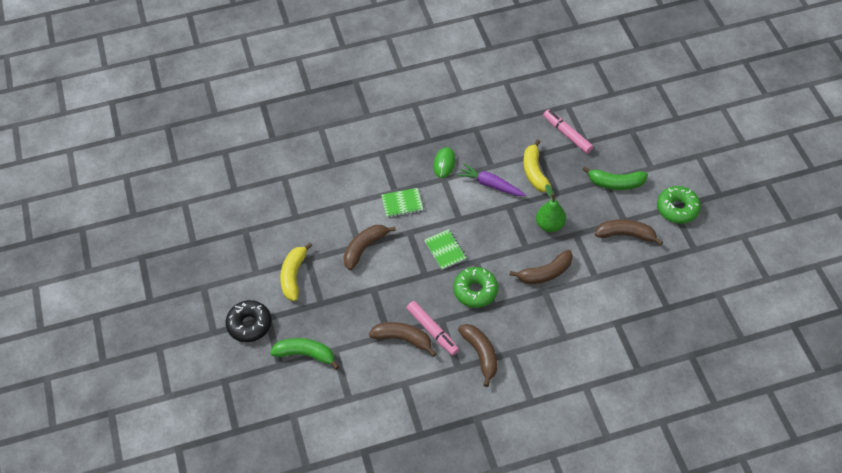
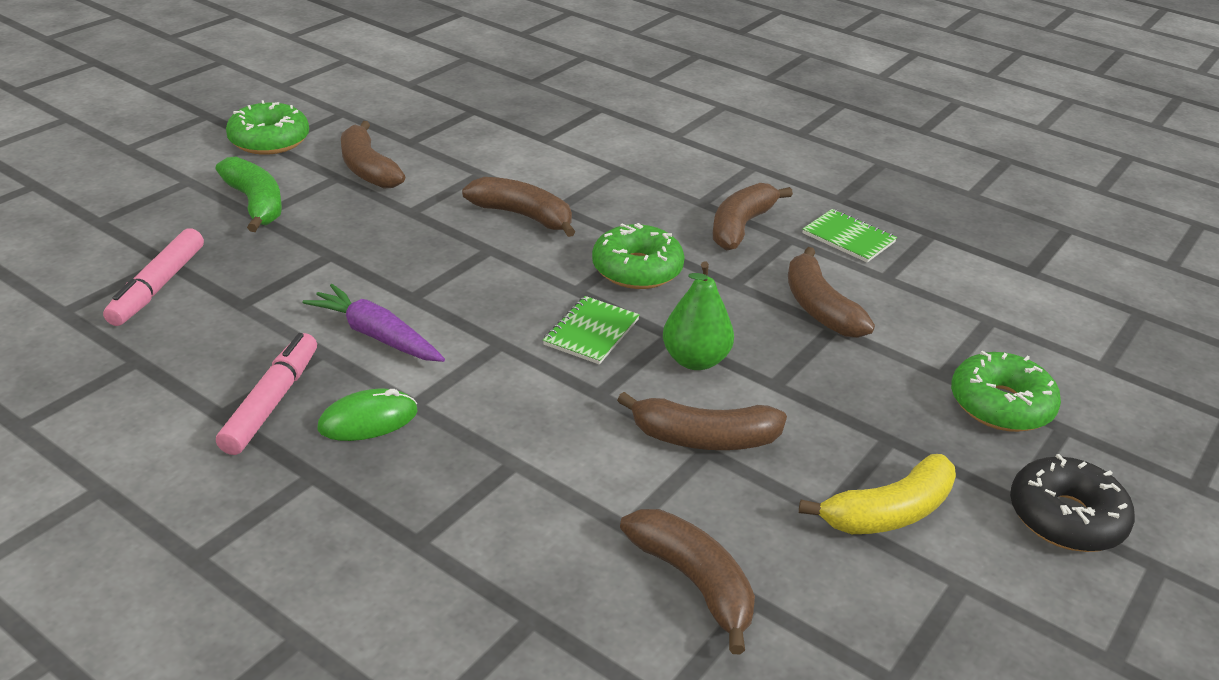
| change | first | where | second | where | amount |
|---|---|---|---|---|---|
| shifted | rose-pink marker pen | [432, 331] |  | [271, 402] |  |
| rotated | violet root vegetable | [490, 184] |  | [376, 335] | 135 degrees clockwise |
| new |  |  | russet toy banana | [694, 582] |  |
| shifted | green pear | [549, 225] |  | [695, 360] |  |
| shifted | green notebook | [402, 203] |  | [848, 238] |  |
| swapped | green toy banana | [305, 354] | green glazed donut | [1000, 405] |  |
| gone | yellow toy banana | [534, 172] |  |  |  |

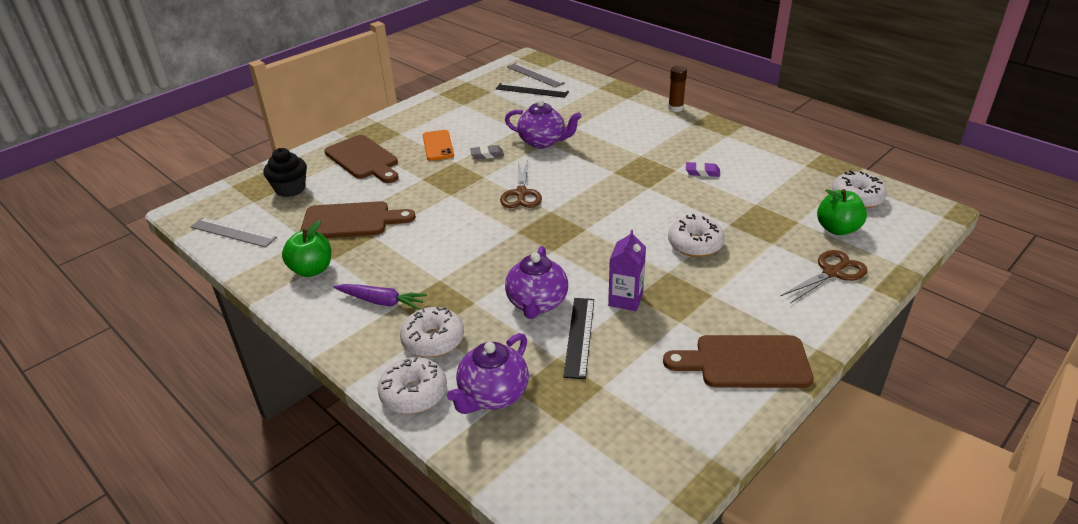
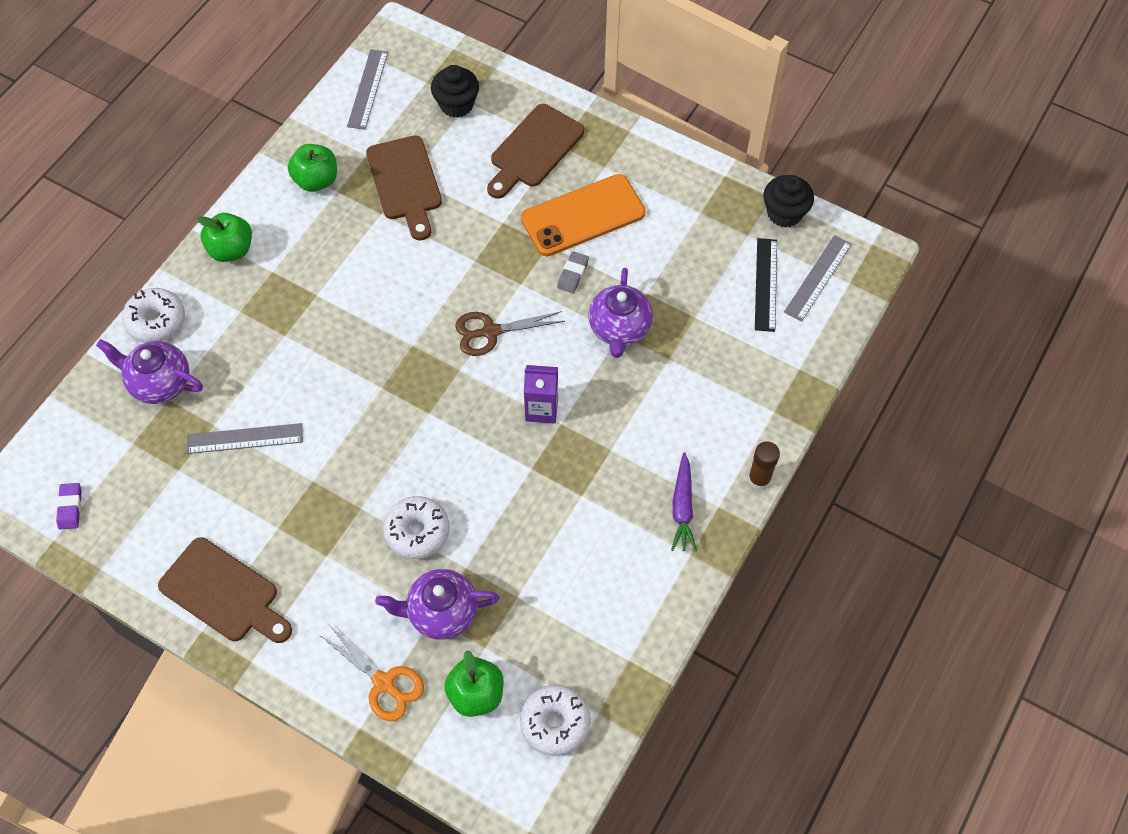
| change | first | where | second | where | amount |
|---|---|---|---|---|---|
| shifted | violet pencil eraser | [702, 172] |  | [70, 507] |  |
| rotated | russet bread board | [745, 362] |  | [223, 593] | 135 degrees clockwise |
| repainted | ebony straightedge | [579, 336] | grey straightedge | [244, 439] |  |
| new |  |  | green apple fruit | [231, 250] |  |
| repainted | russet scissors | [832, 272] | orange-coloured scissors | [384, 683] |  |
| shifted | violet tea pot | [537, 303] |  | [441, 612] |  |
| scaled | orange-coloured mobile phone | [438, 146] |  | [583, 216] | x1.68 |
| shifted | violet milk carton | [625, 299] |  | [541, 409] |  |
| rotated | grey pencil eraser | [487, 155] |  | [573, 274] | 45 degrees clockwise |
| shifted | violet root vegetable | [381, 301] |  | [682, 508] |  |
| new |  |  | ebony muffin | [784, 213] |  |
| gone | snow-white glazed donut | [433, 340] |  |  |  |

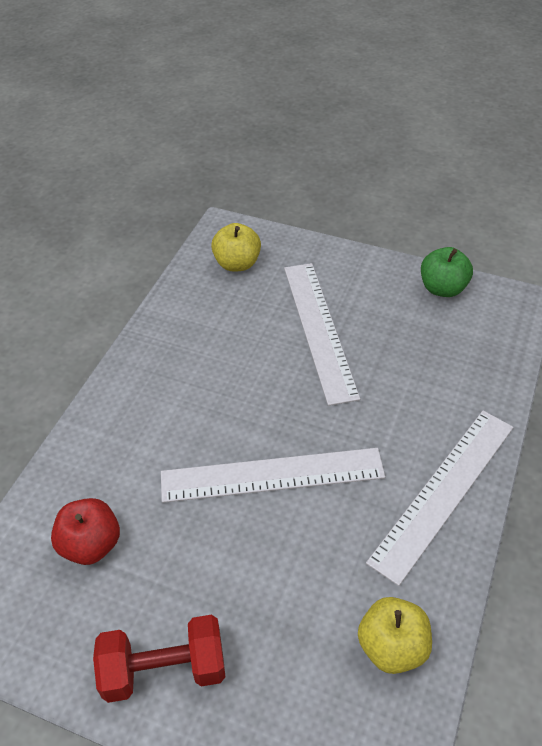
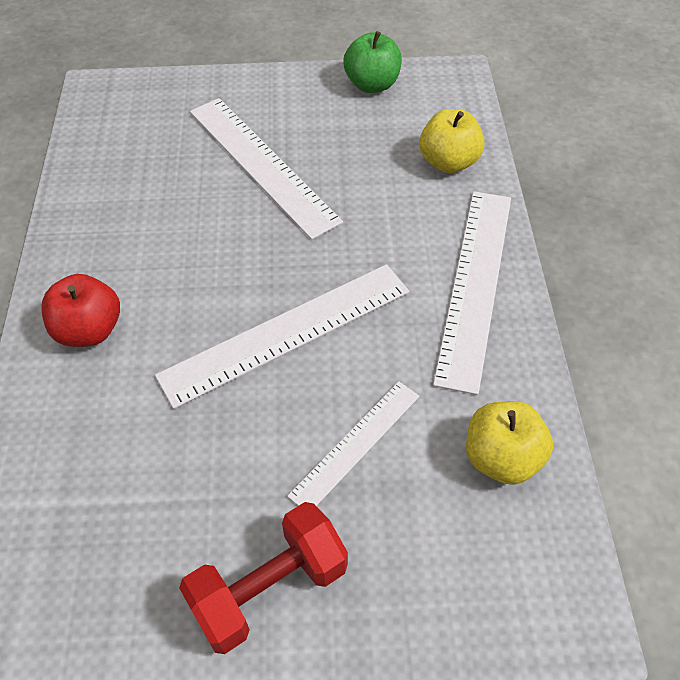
| change | first | where | second | where | amount |
|---|---|---|---|---|---|
| shifted | crimson apple fruit | [91, 544] |  | [89, 330] |  |
| new |  |  | snow-white straightedge | [355, 444] |  |
| shifted | yellow apple fruit | [237, 264] |  | [448, 162] |  |

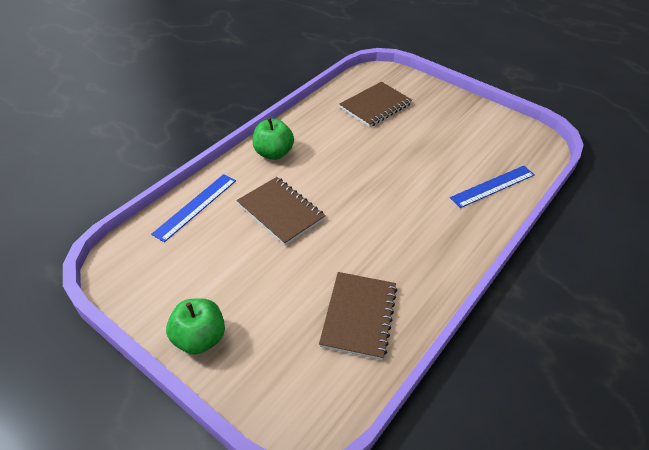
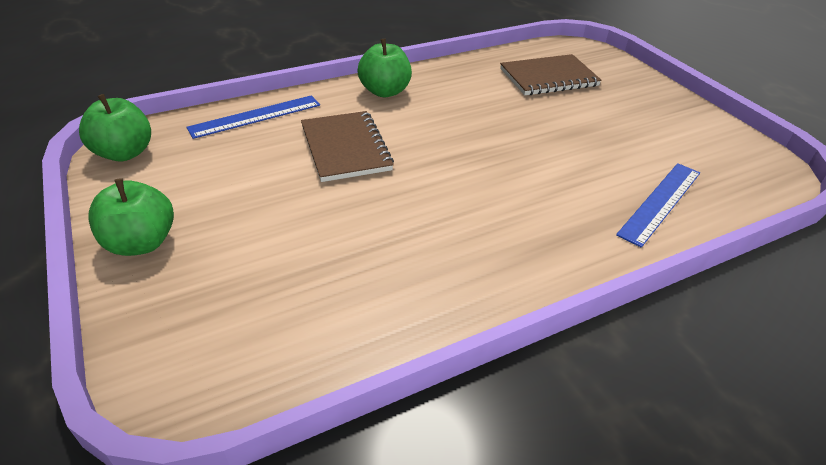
| change | first | where | second | where | amount |
|---|---|---|---|---|---|
| new |  |  | green apple fruit | [125, 153] |  |
| rotated | royal blue straightedge | [493, 186] |  | [660, 202] | 45 degrees counterclockwise |
| gone | russet notebook | [359, 316] |  |  |  |

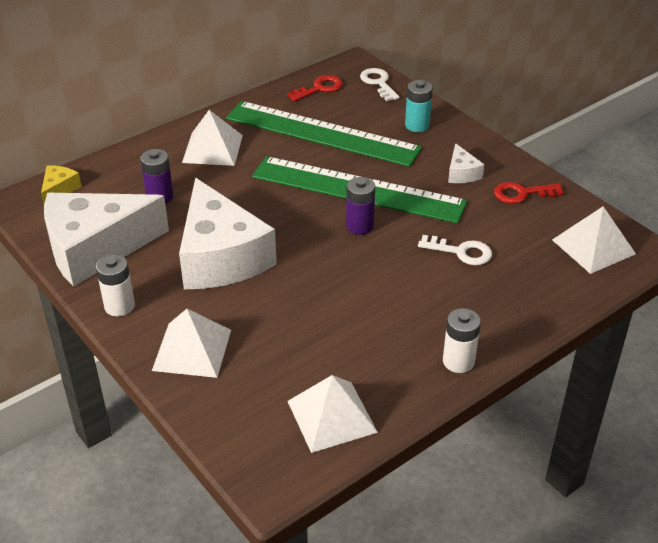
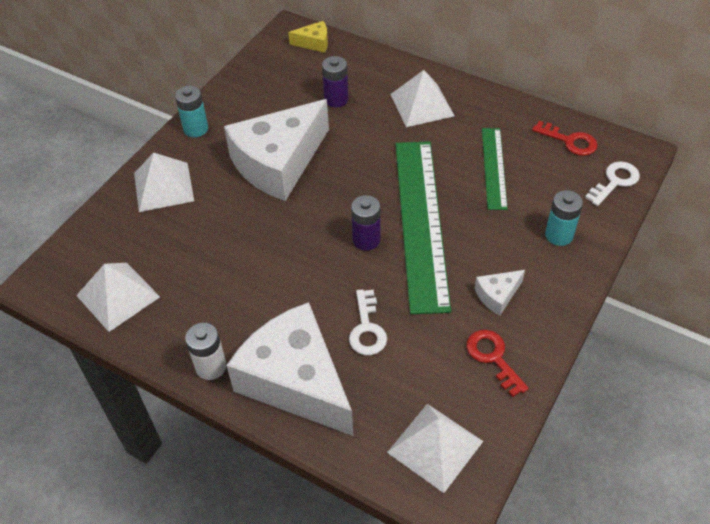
| change | first | where | second | where | amount |
|---|---|---|---|---|---|
| repainted | snow-white power cell | [119, 306] | turquoise power cell | [196, 129] |  |
| shifted | snow-white cheese wedge | [95, 248] |  | [296, 381] |  |
| scaled | green straightedge | [321, 133] |  | [493, 167] | x0.53 |

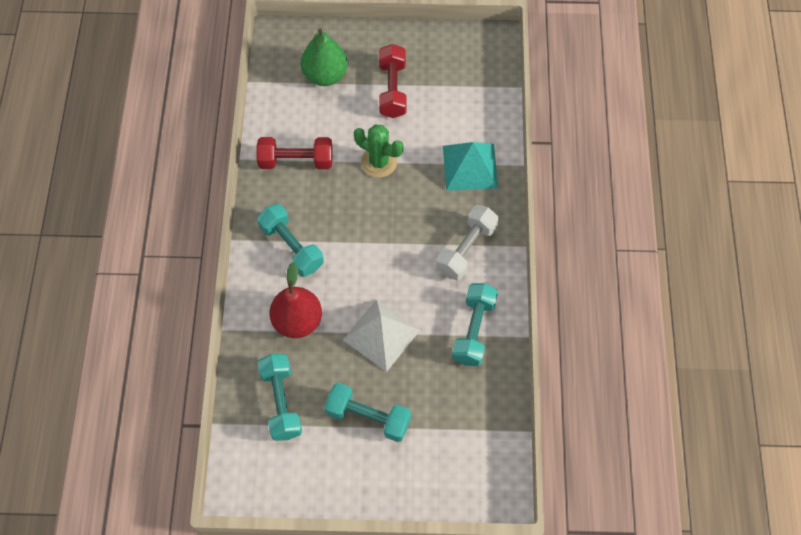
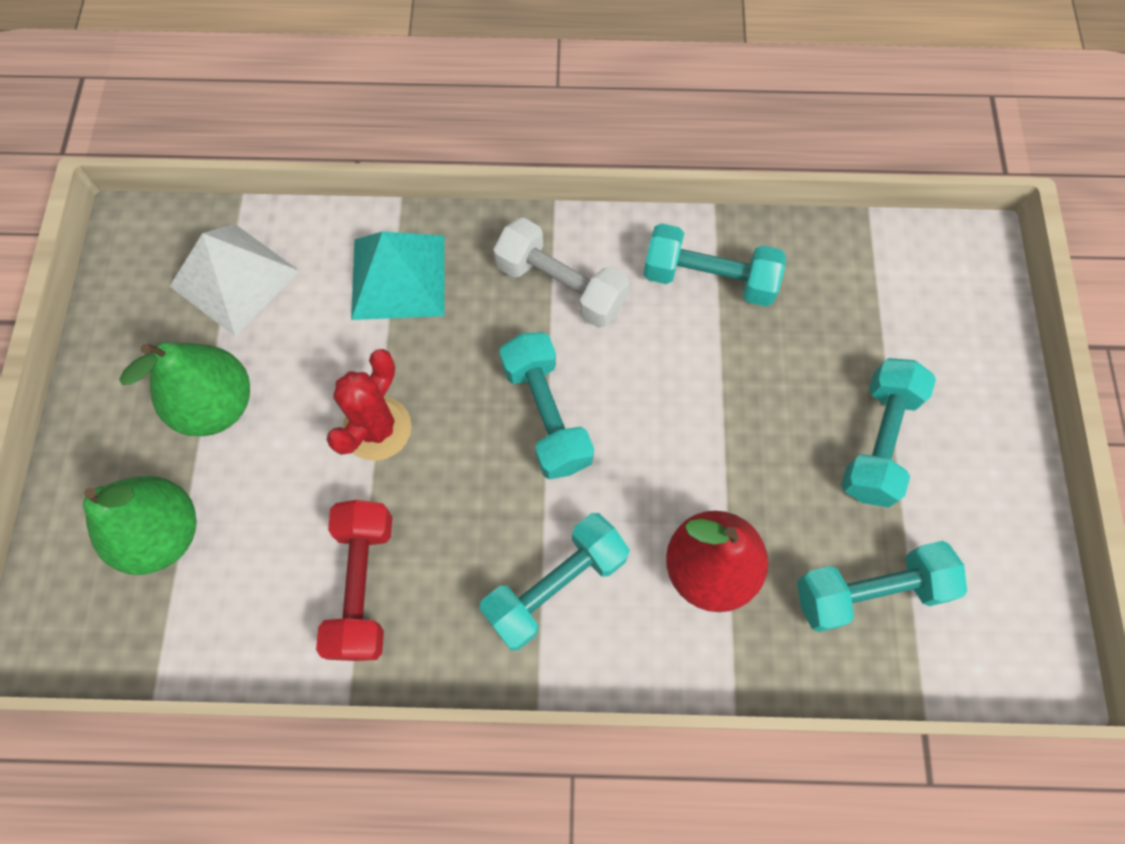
| change | first | where | second | where | amount |
|---|---|---|---|---|---|
| swapped | crimson free weight | [392, 89] | green pear | [216, 405] |  |
| shifted | snow-white pyramid | [381, 335] |  | [234, 278] |  |
| repainted | green cactus | [379, 162] | crimson cactus | [377, 428] |  |
| new |  |  | turquoise free weight | [546, 415] |  |

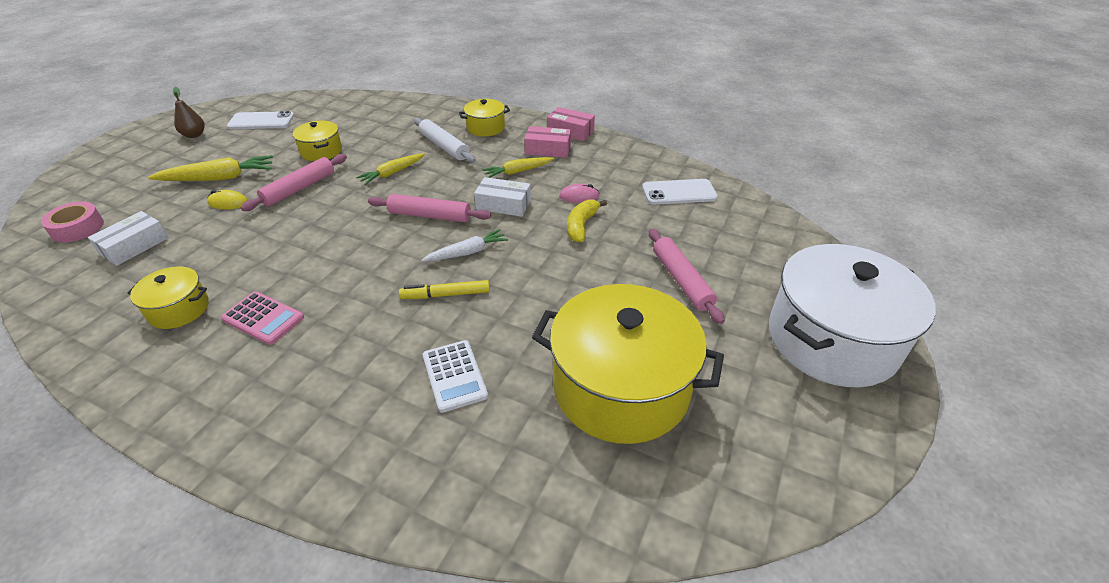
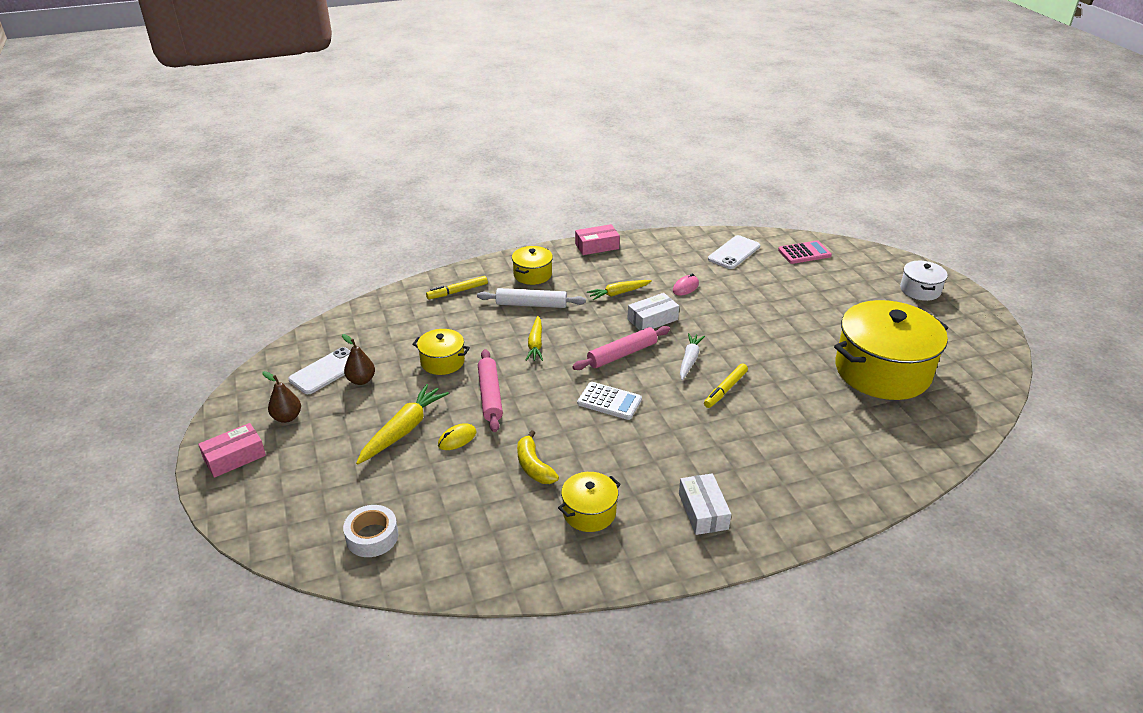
| change | first | where | second | where | amount |
|---|---|---|---|---|---|
| shifted | rose-pink box | [548, 149] |  | [234, 457] |  |
| new |  |  | russet pear | [361, 380] |  |
| repainted | rose-pink roll of tape | [77, 228] | snow-white roll of tape | [372, 537] |  |
| new |  |  | yellow marker pen | [457, 291] |  |
| shifted | yellow toy banana | [581, 226] |  | [534, 466] |  |
| shifted | snow-white adding machine | [454, 376] |  | [609, 401] |  |
| rotated | yellow root vegetable | [518, 172] |  | [618, 293] | 45 degrees clockwise |
| shifted | snow-white box | [134, 246] |  | [703, 511] |  |
| shifted | rose-pink adding machine | [263, 318] |  | [804, 253] |  |
| scaled | snow-white pot | [832, 340] |  | [920, 290] | x0.47 |
| gone | rose-pink pastry roller | [681, 280] |  |  |  |

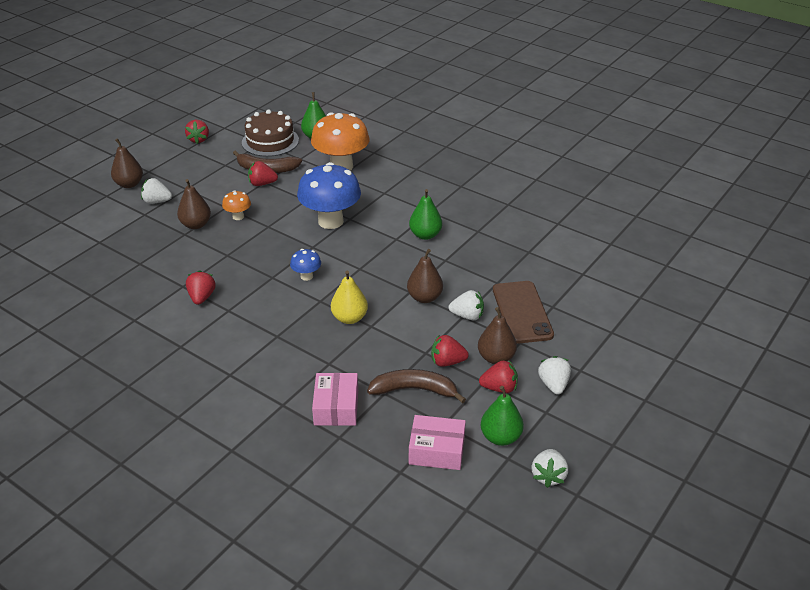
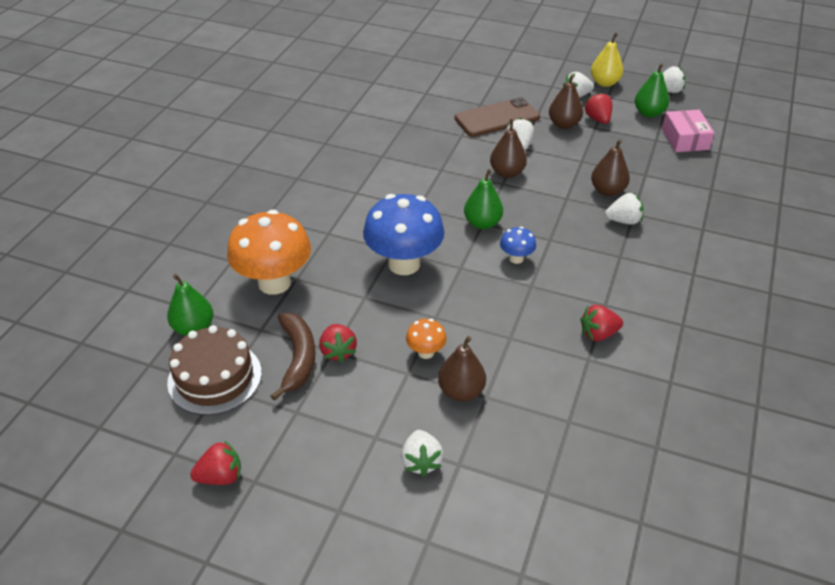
| change | first | where | second | where | amount |
|---|---|---|---|---|---|
| shifted | green pear | [425, 235] |  | [482, 223] |  |
| shifted | yellow pear | [349, 318] |  | [604, 83] |  |
| shifted | russet pear | [129, 184] |  | [607, 191] |  |
| new |  |  | snow-white berry | [623, 221] |  |
| gone | rose-pink box | [336, 407] |  |  |  |
| gone | russet toy banana | [414, 390] |  |  |  |
| gone | crimson berry | [447, 362] |  |  |  |

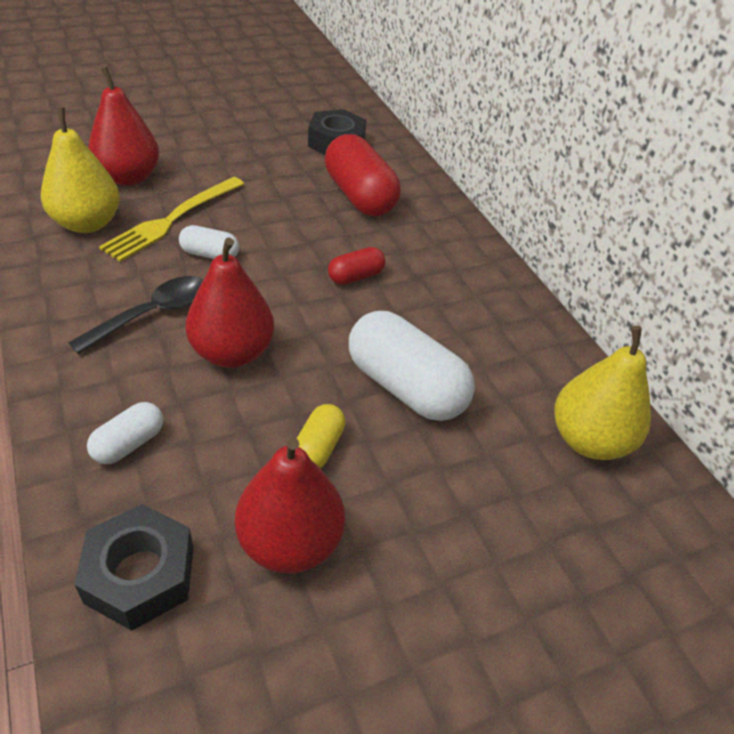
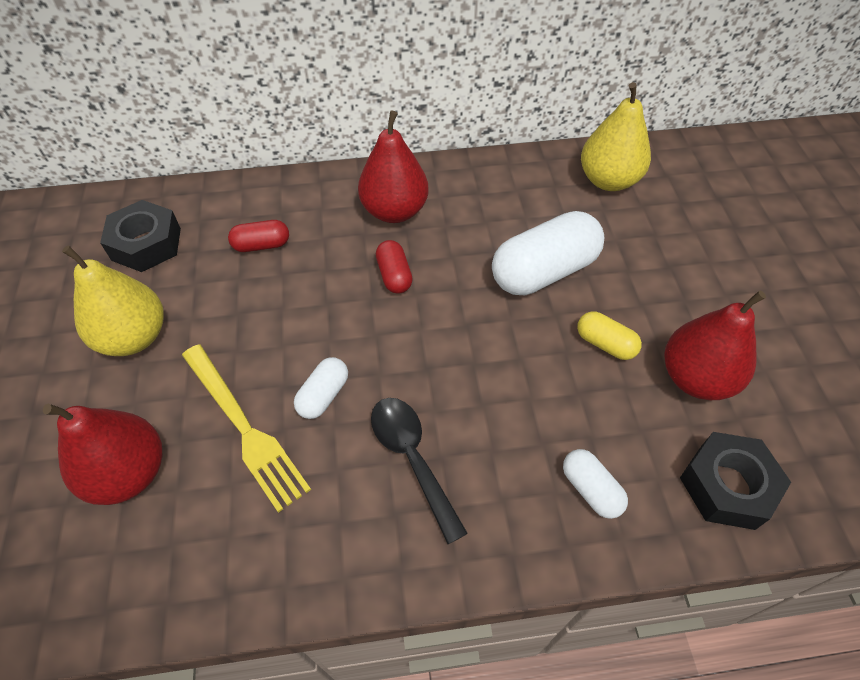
| change | first | where | second | where | amount |
|---|---|---|---|---|---|
| shifted | yellow pear | [87, 223] |  | [134, 337] |  |
| scaled | crimson capsule | [359, 196] |  | [261, 245] | x0.50 |
| shifted | crimson pear | [232, 353] |  | [394, 211] |  |

